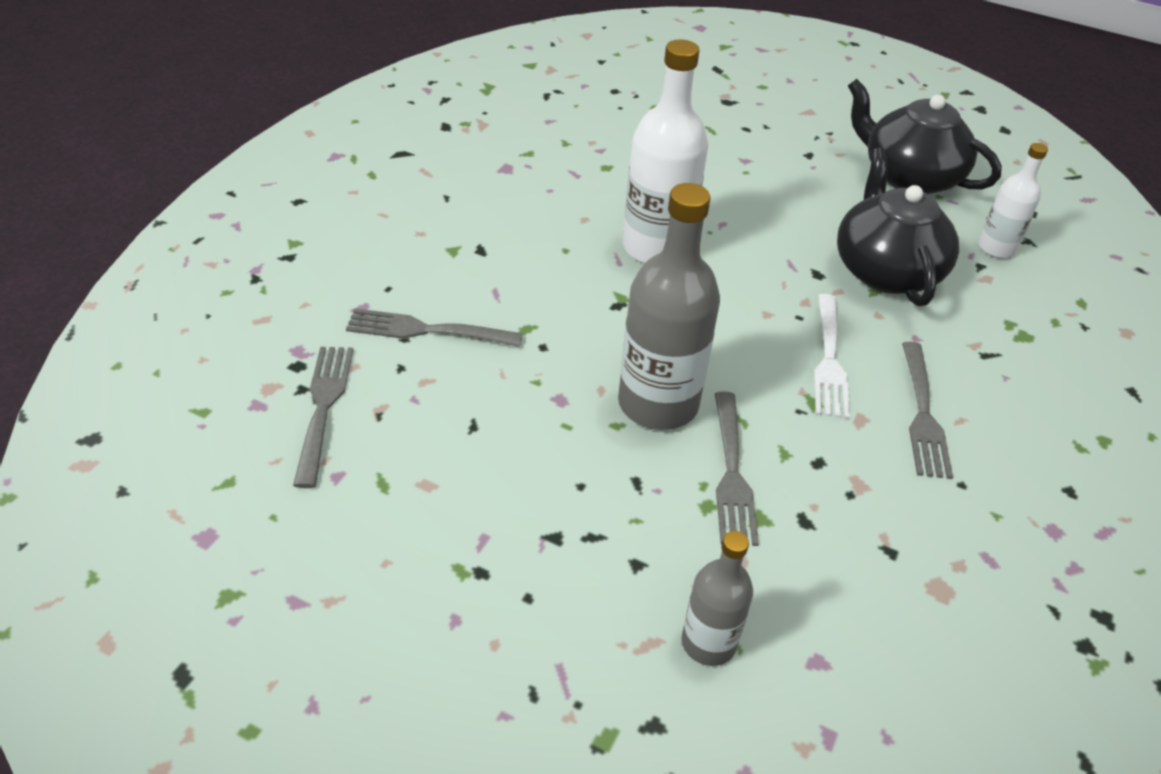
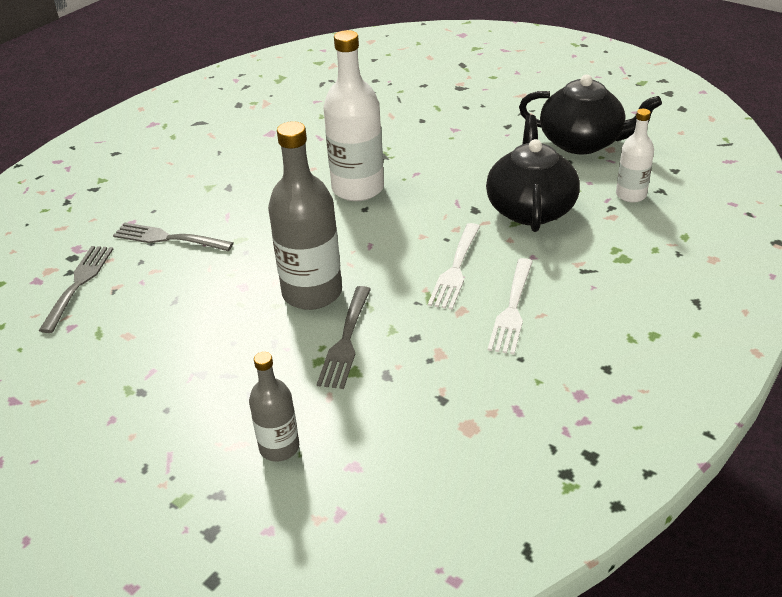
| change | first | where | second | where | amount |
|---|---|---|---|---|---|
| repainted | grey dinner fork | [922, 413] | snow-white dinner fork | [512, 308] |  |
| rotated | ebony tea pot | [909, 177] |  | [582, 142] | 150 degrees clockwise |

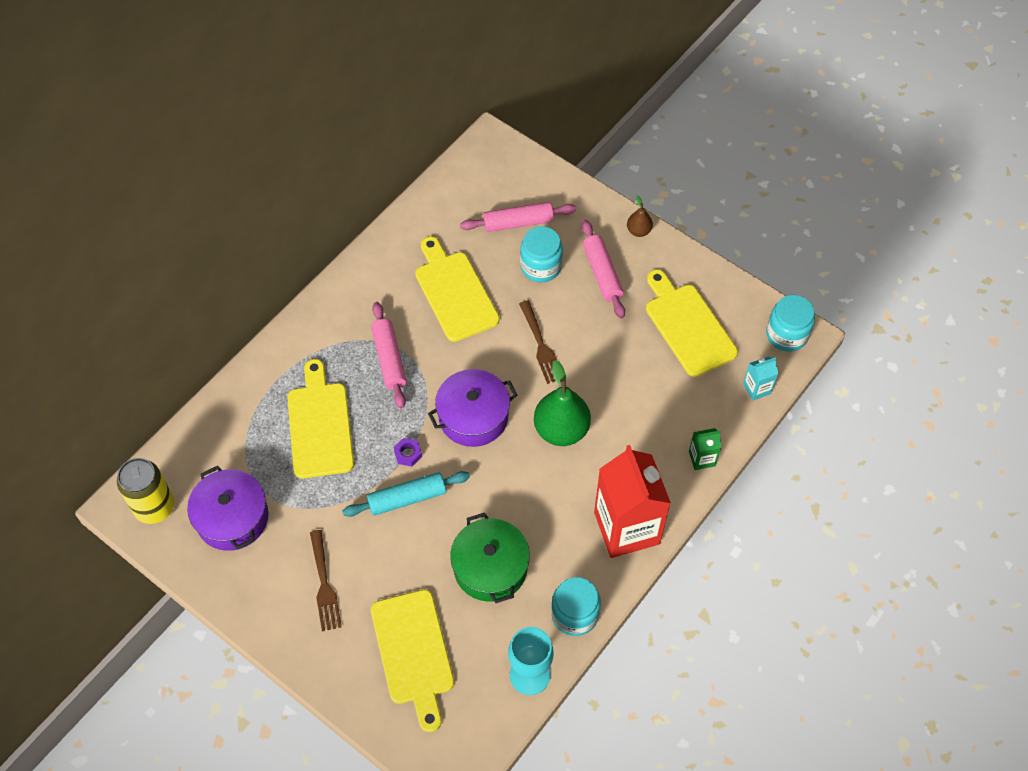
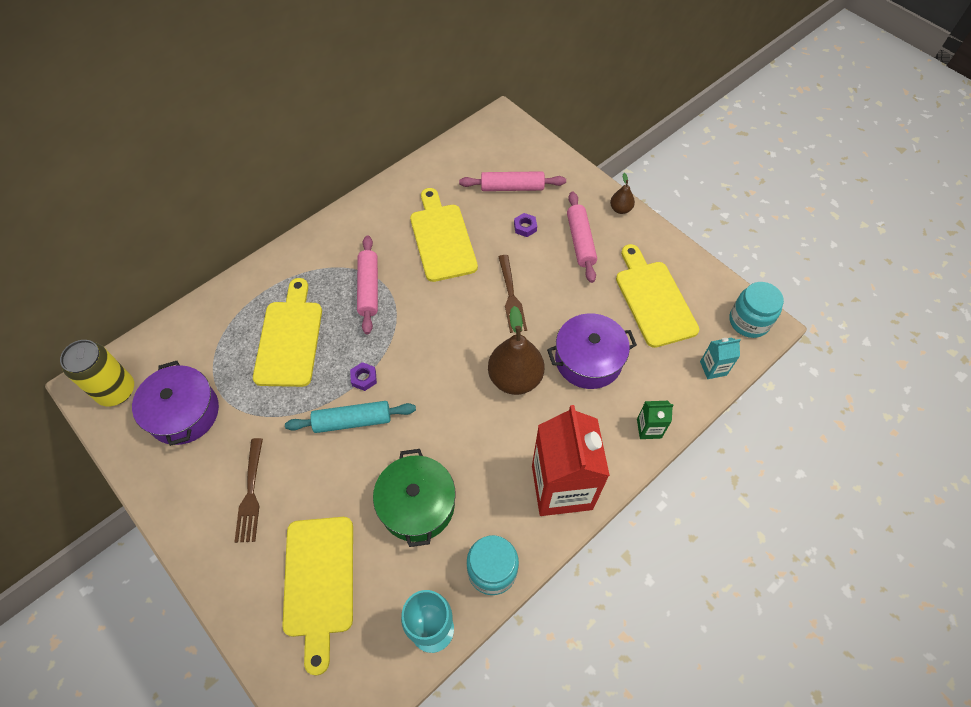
| change | first | where | second | where | amount |
|---|---|---|---|---|---|
| repainted | green pear | [561, 430] | russet pear | [515, 378] |  |
| swapped | turquoise jar | [541, 266] | violet hexagon nut | [525, 227] |  |
| shifted | violet pot | [473, 416] |  | [588, 360] |  |

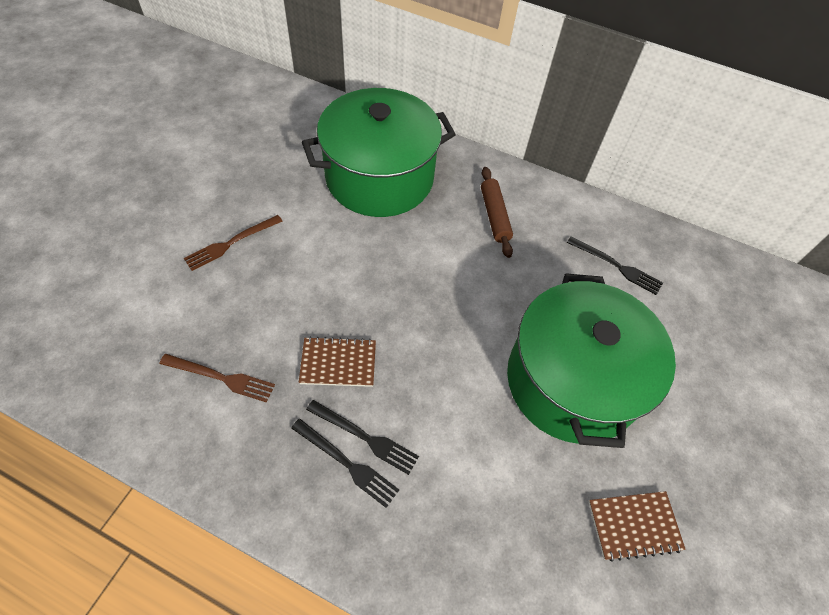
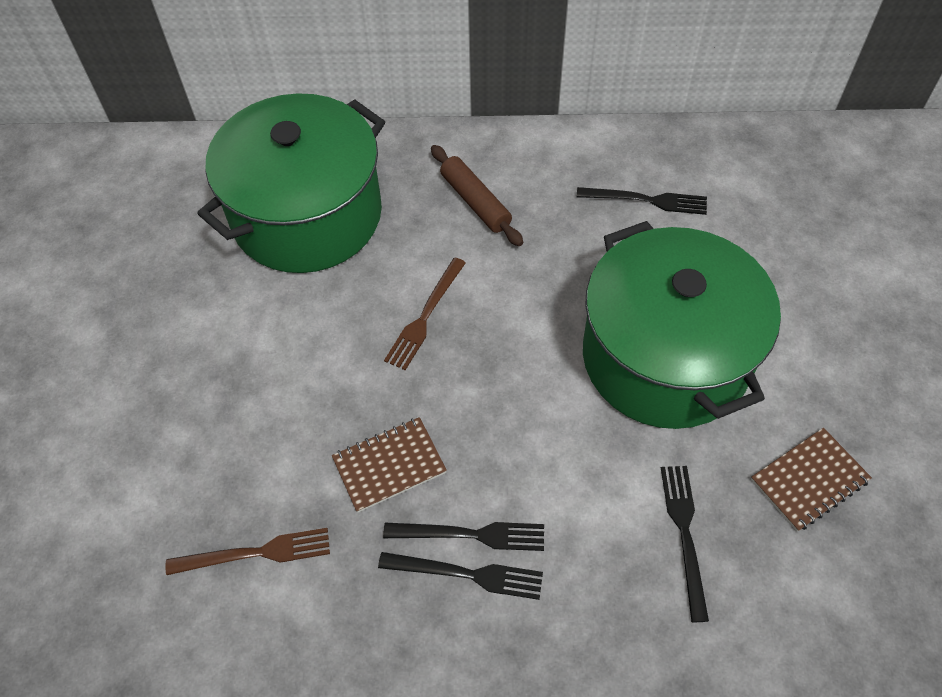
| change | first | where | second | where | amount |
|---|---|---|---|---|---|
| shifted | russet dinner fork | [231, 243] |  | [425, 316] |  |
| new |  |  | ebony dinner fork | [684, 534] |  |

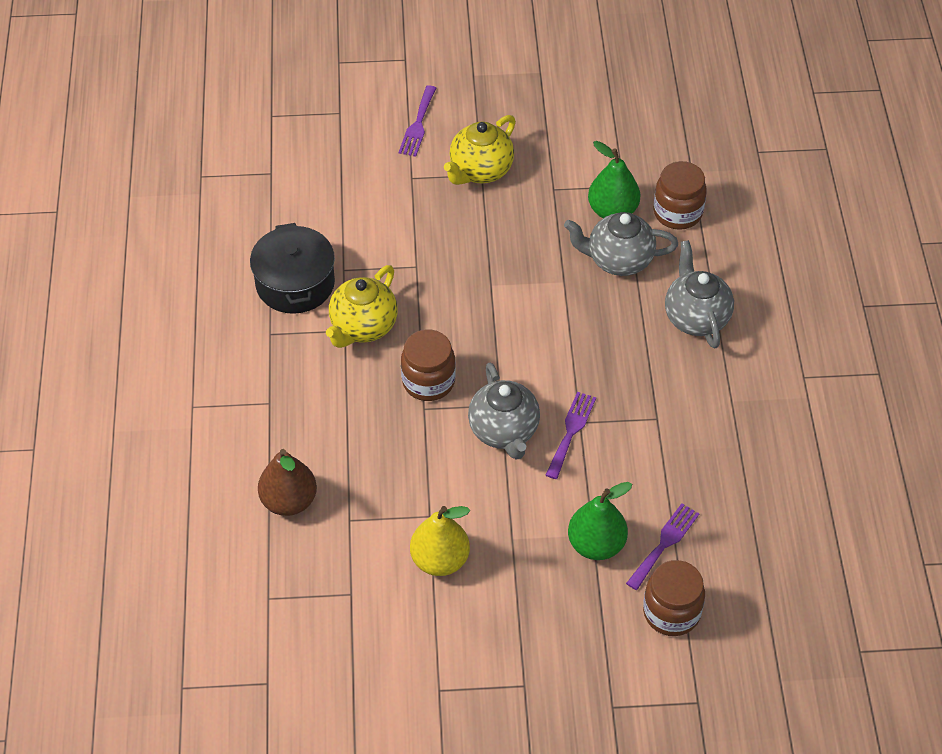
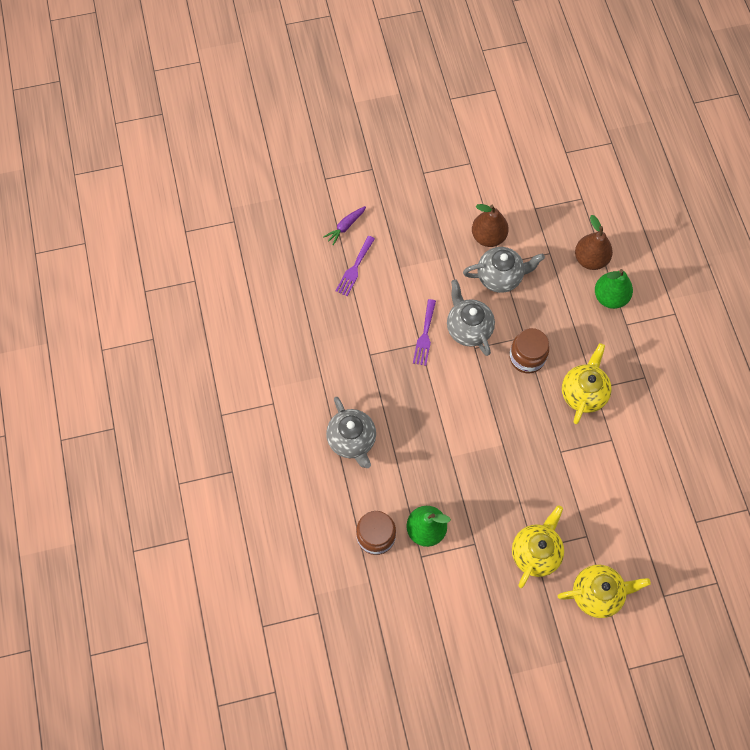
| change | first | where | second | where | amount |
|---|---|---|---|---|---|
| swapped | russet jar | [671, 612] | violet root vegetable | [345, 227] |  |
| shifted | grey tea pot | [618, 260] |  | [500, 277] |  |
| repainted | yellow pear | [440, 560] | russet pear | [488, 236] |  |
| swapped | violet dinner fork | [418, 124] | yellow tea pot | [597, 593] |  |
| shifted | green pear | [596, 544] |  | [610, 297] |  |
| gone | ebony pot | [295, 283] |  |  |  |

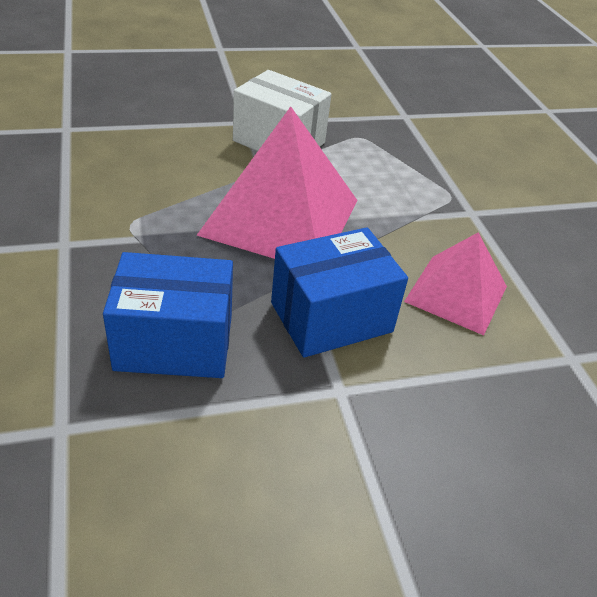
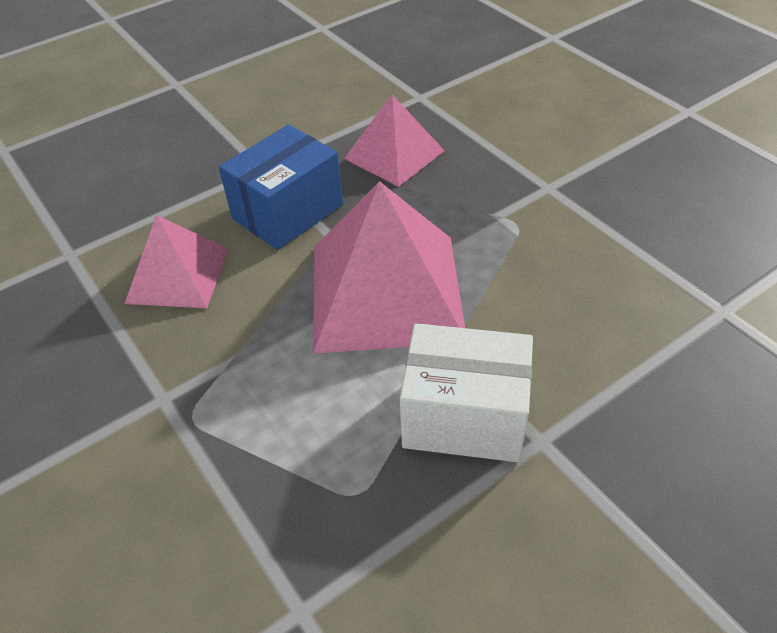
| change | first | where | second | where | amount |
|---|---|---|---|---|---|
| swapped | royal blue box | [174, 343] | rose-pink pyramid | [394, 154] |  |

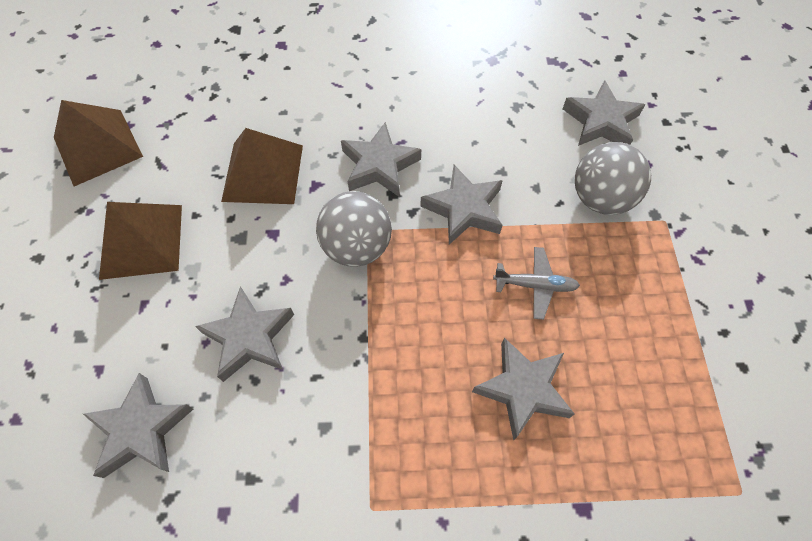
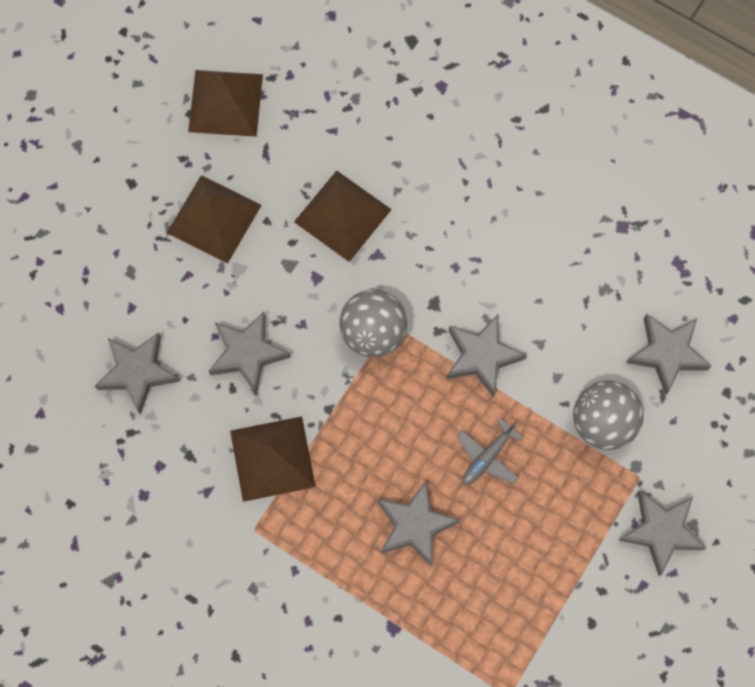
| change | first | where | second | where | amount |
|---|---|---|---|---|---|
| new |  |  | russet pyramid | [272, 458] |  |
| rotated | grey aeroplane | [535, 285] |  | [487, 457] | 90 degrees clockwise |
| shifted | grey five-pointed star | [379, 165] |  | [661, 531] |  |

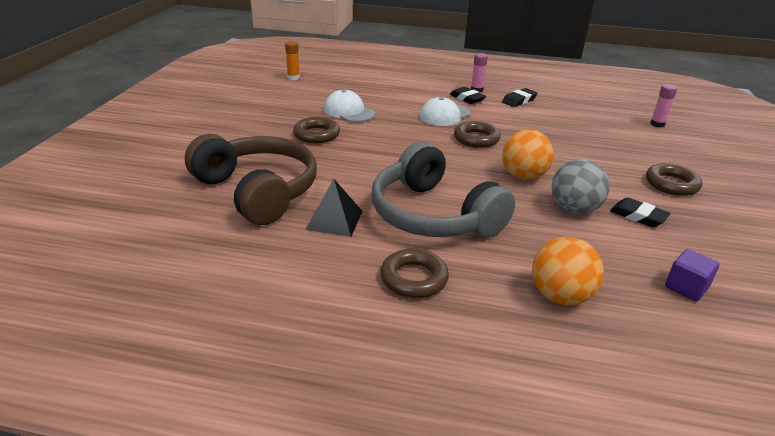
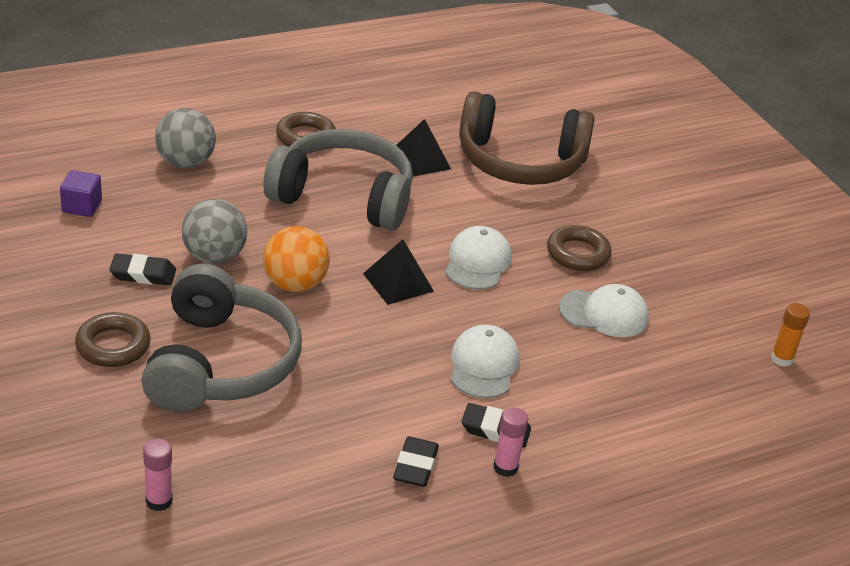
| change | first | where | second | where | amount |
|---|---|---|---|---|---|
| new |  |  | grey headphones | [220, 363] |  |
| repainted | orange-coloured play ball | [560, 296] | grey play ball | [185, 162] |  |
| new |  |  | ebony pyramid | [398, 282] |  |
| new |  |  | snow-white cap | [477, 262] |  |
| gone | russet hoop | [476, 139] |  |  |  |

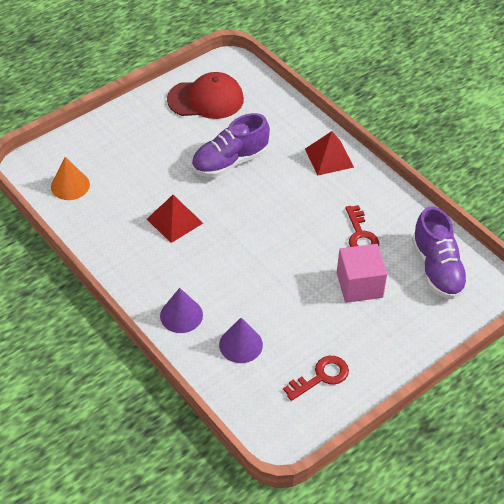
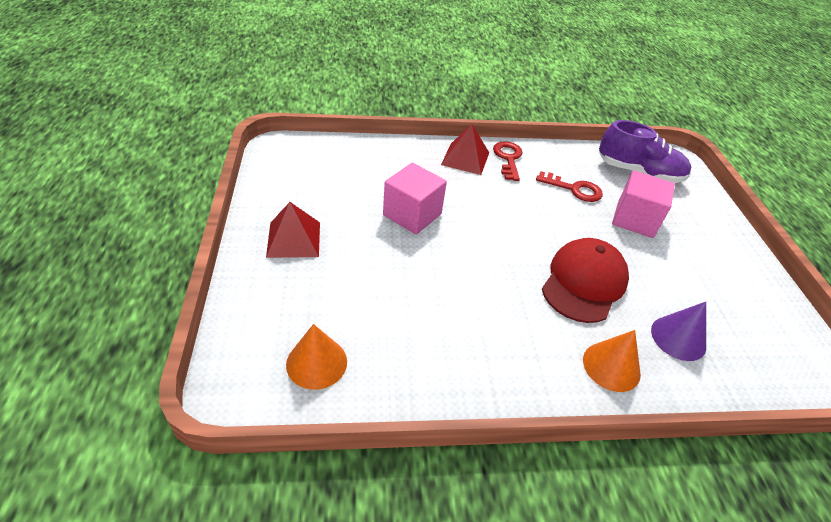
| change | first | where | second | where | amount |
|---|---|---|---|---|---|
| shifted | crimson pyramid | [174, 221] |  | [293, 239] |  |
| swapped | violet sneaker | [230, 162] | rose-pink cube | [412, 214] |  |
| shifted | crimson door key | [321, 377] |  | [508, 158] |  |
| shifted | crimson cap | [206, 99] |  | [584, 282] |  |
| repainted | violet solid cone | [181, 315] | orange-coloured solid cone | [611, 366] |  |

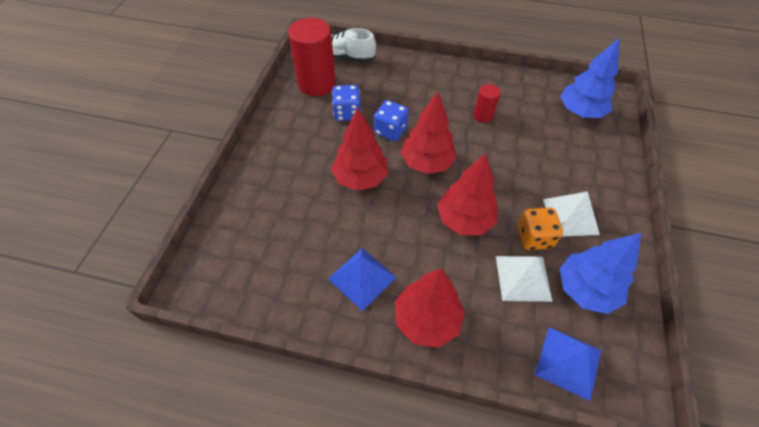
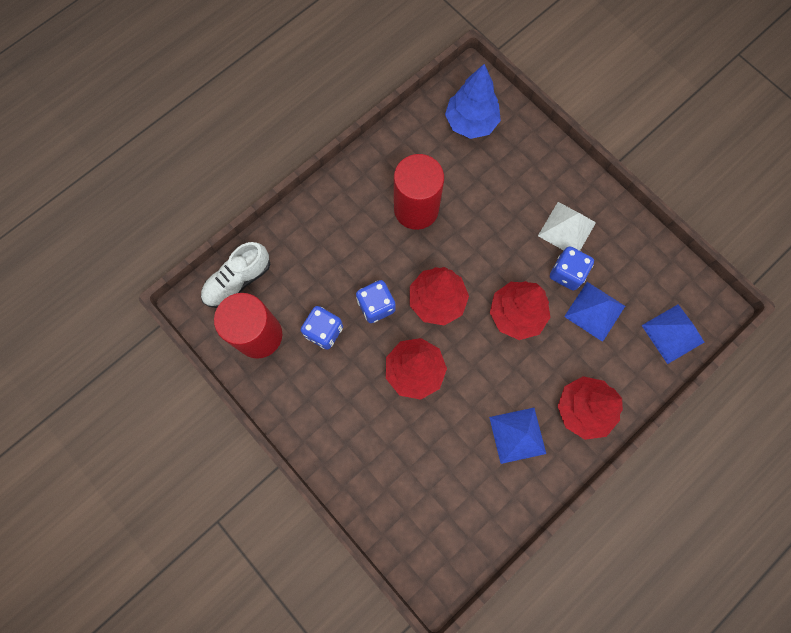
| change | first | where | second | where | amount |
|---|---|---|---|---|---|
| scaled | crimson solid cylinder | [483, 116] |  | [416, 209] | x2.00 |
| repainted | orange-coloured die | [534, 237] | royal blue die | [567, 273] |  |
| repainted | snow-white pyramid | [523, 278] | royal blue pyramid | [594, 311] |  |
| gone | royal blue toy tree | [585, 289] |  |  |  |

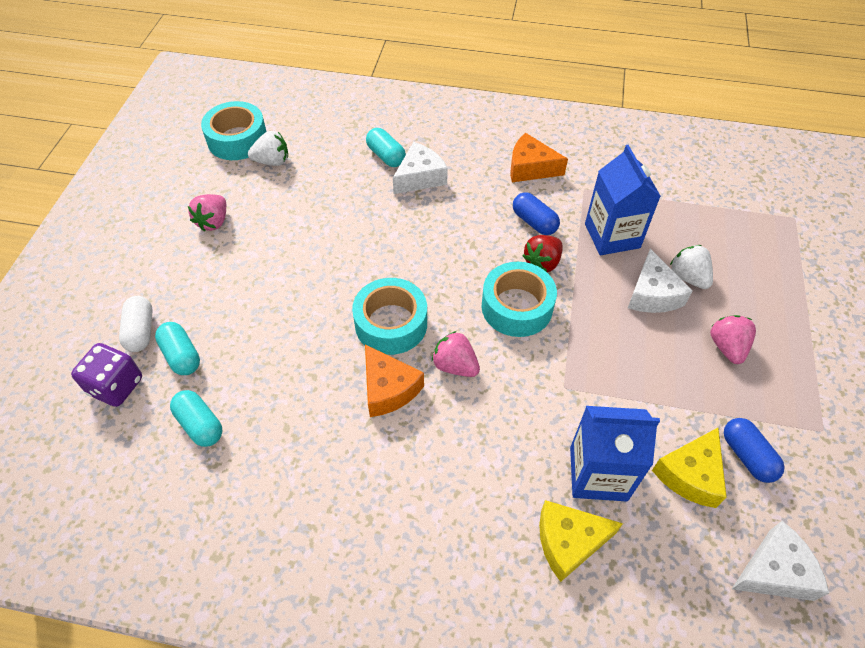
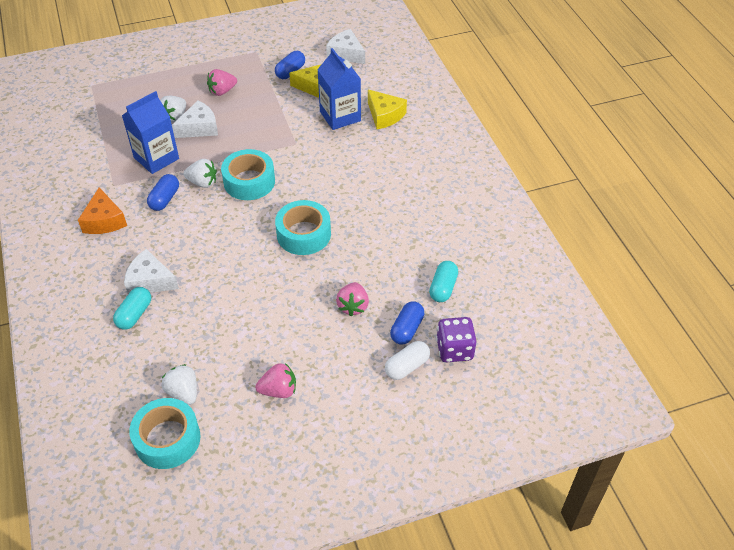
| change | first | where | second | where | amount |
|---|---|---|---|---|---|
| repainted | crimson berry | [542, 263] | snow-white berry | [202, 182] |  |
| shifted | rose-pink berry | [455, 365] |  | [353, 306] |  |
| repainted | turquoise capsule | [181, 356] | royal blue capsule | [407, 329] |  |
| gone | orange-coloured cheese wedge | [388, 389] |  |  |  |

